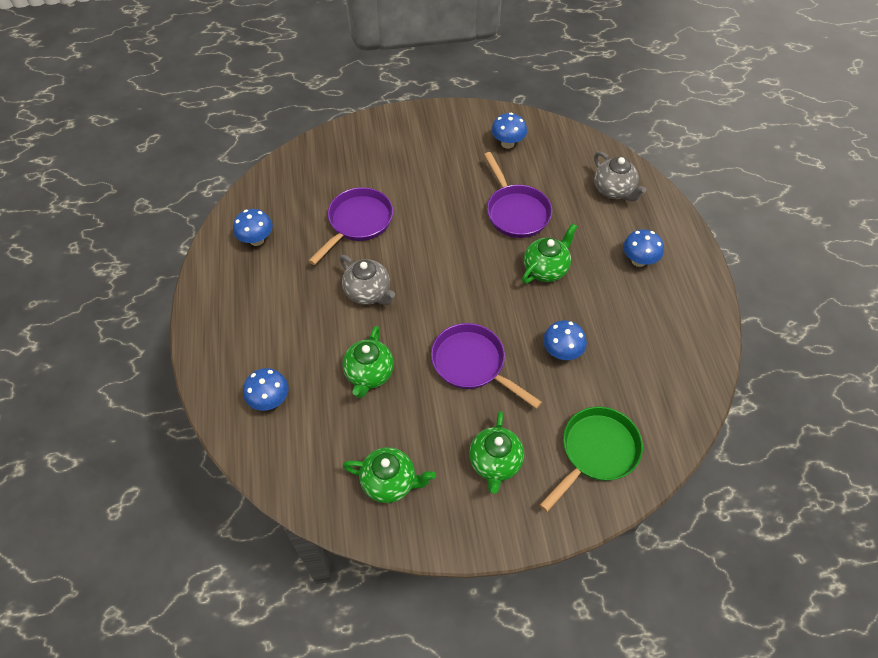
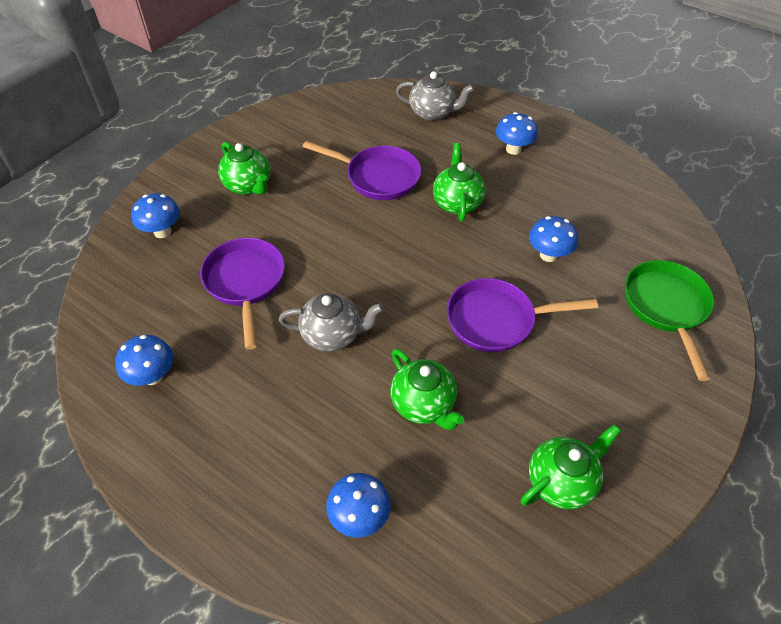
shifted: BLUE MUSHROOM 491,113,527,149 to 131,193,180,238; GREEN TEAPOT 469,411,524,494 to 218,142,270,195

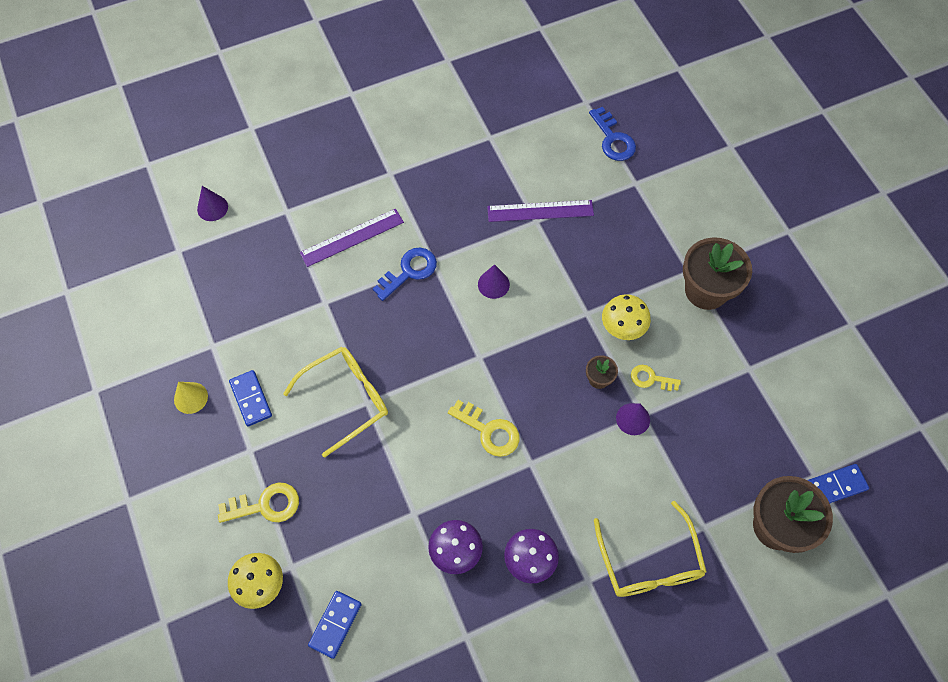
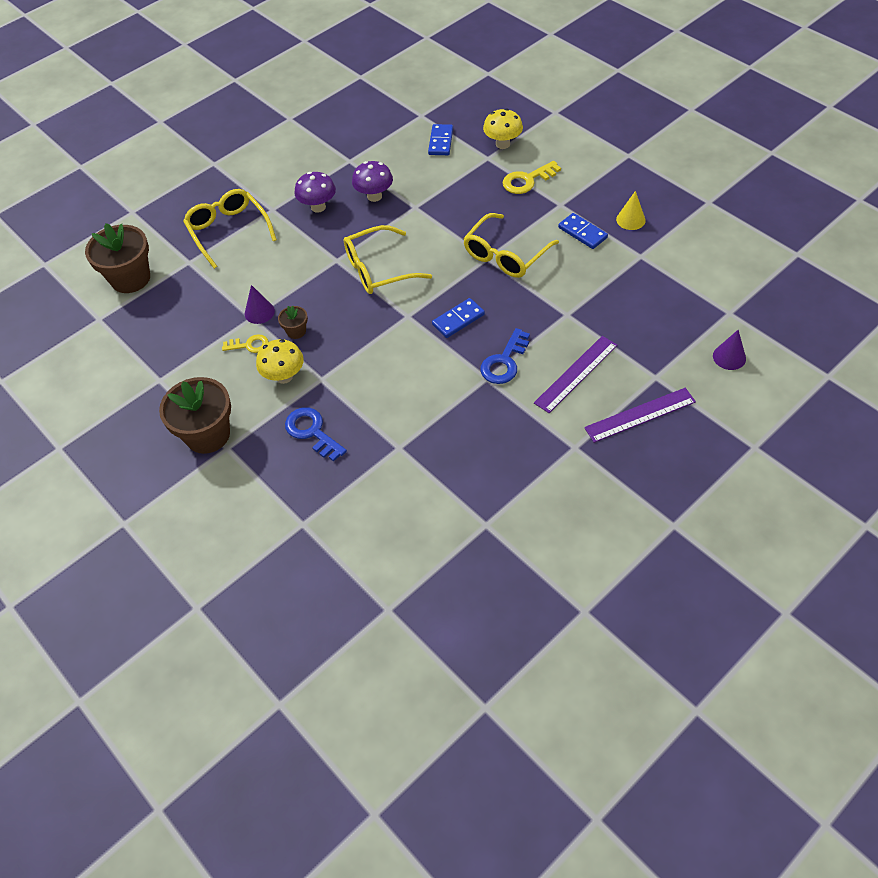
gone: PURPLE CONE 478,264,510,299
shifted: BLUE KEY 589,107,636,161 to 285,407,347,462; BLUE DOMINO 808,464,869,503 to 432,298,485,338; PURPLE RULER 487,200,594,222 to 584,388,696,443
swapped: YELLOW KEY 448,400,519,457 to YELLOW GLASSES 344,225,432,294

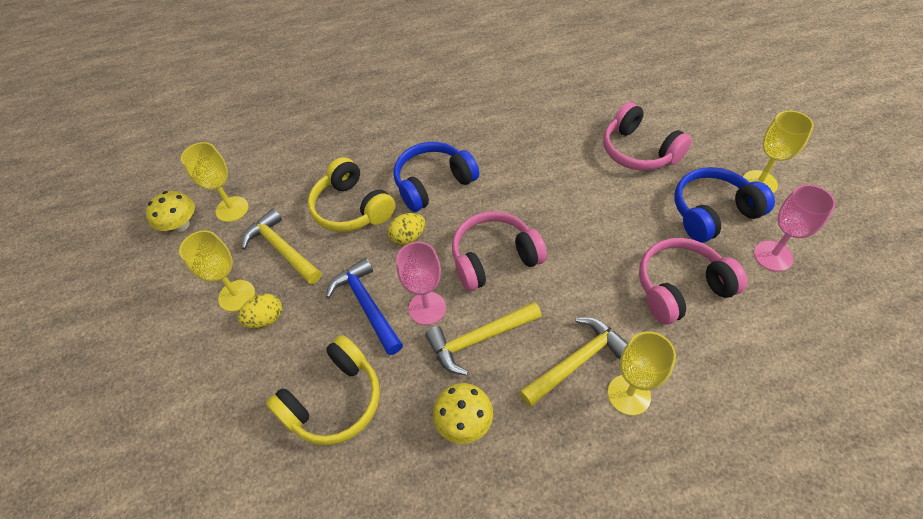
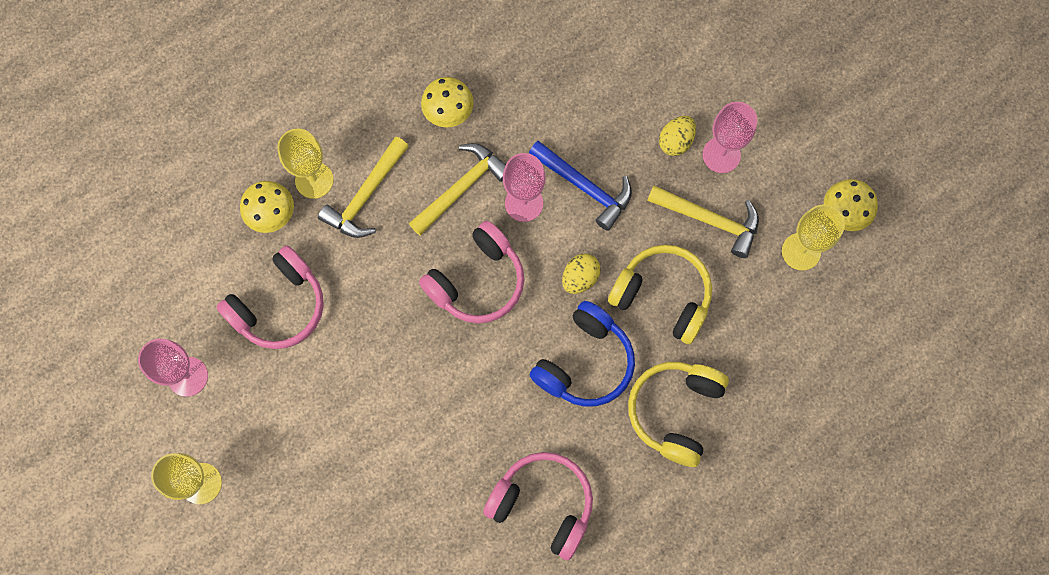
gone: BLUE HEADPHONES 675,167,775,243
new: YELLOW MUSHROOM 240,181,294,233
shifted: PINK HEADPHONES 603,102,692,171 to 483,452,593,560; YELLOW HEADPHONES 266,335,380,445 to 628,362,729,467
repainted: YELLOW GOBLET 179,230,255,312 to PINK GOBLET 703,102,757,173

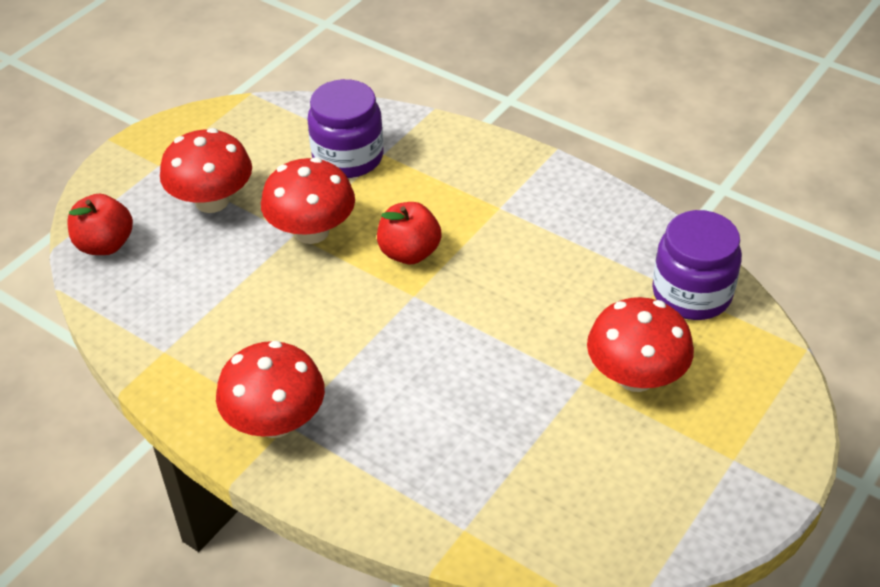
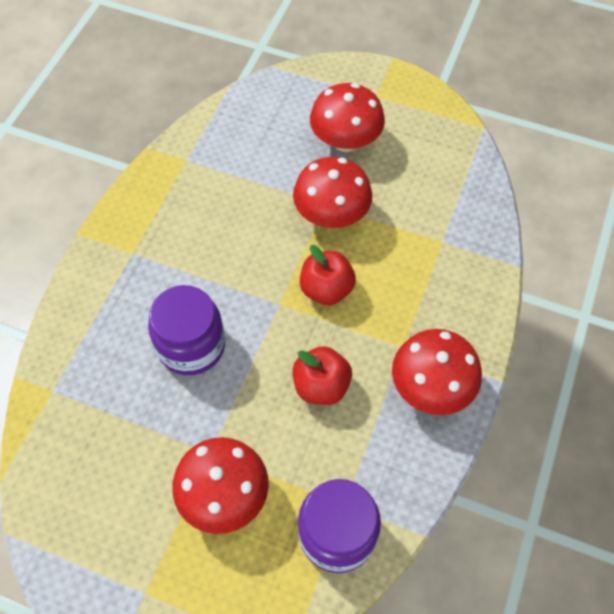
shifted: PURPLE JAR 308,79,383,178 to 148,285,225,375; RED APPLE 67,194,133,255 to 292,346,352,405; RED MUSHROOM 216,341,325,438 to 392,329,482,415

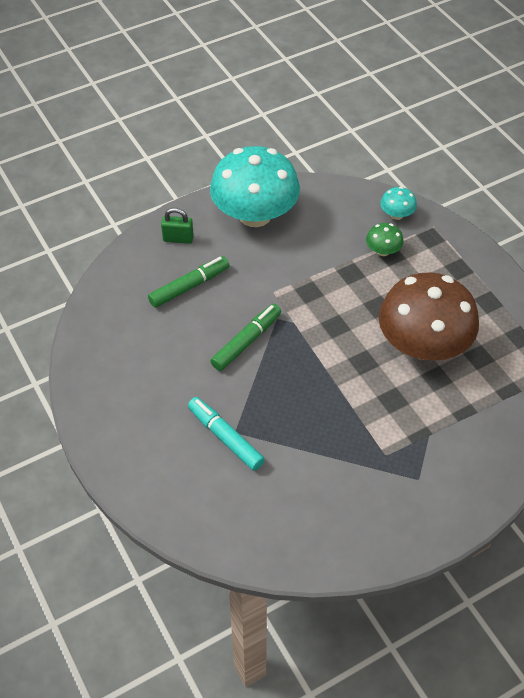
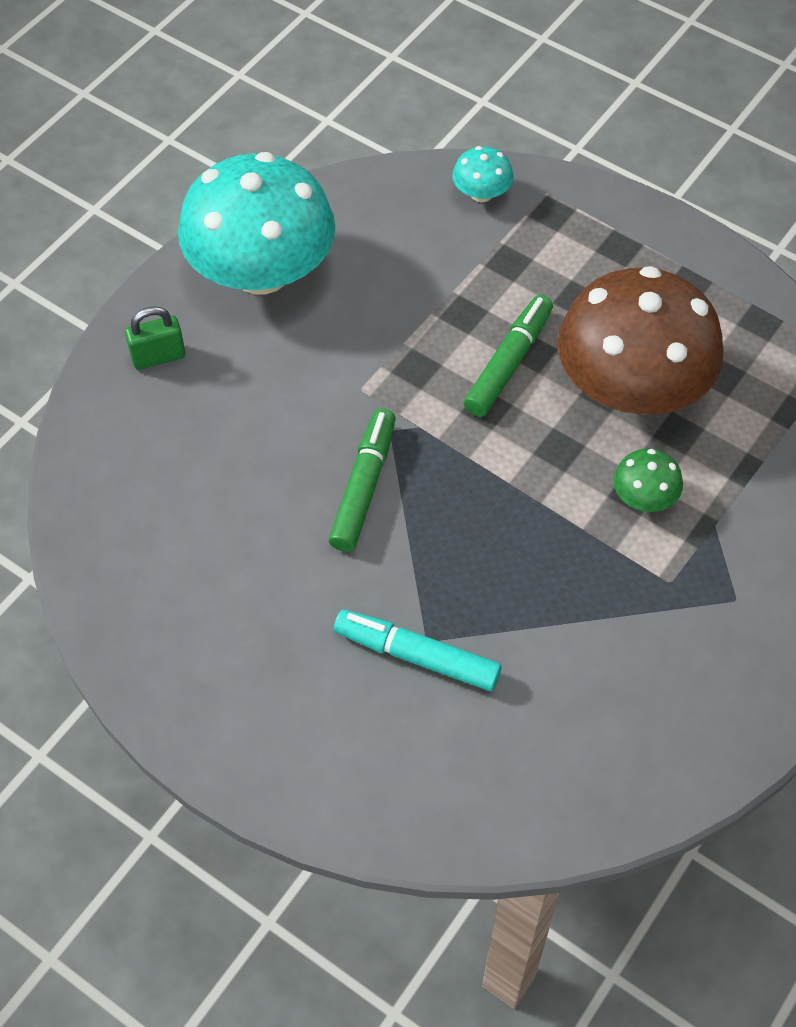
shifted: GREEN MARKER 148,256,229,308 to 464,295,553,417; GREEN MUSHROOM 366,223,404,256 to 613,449,683,512

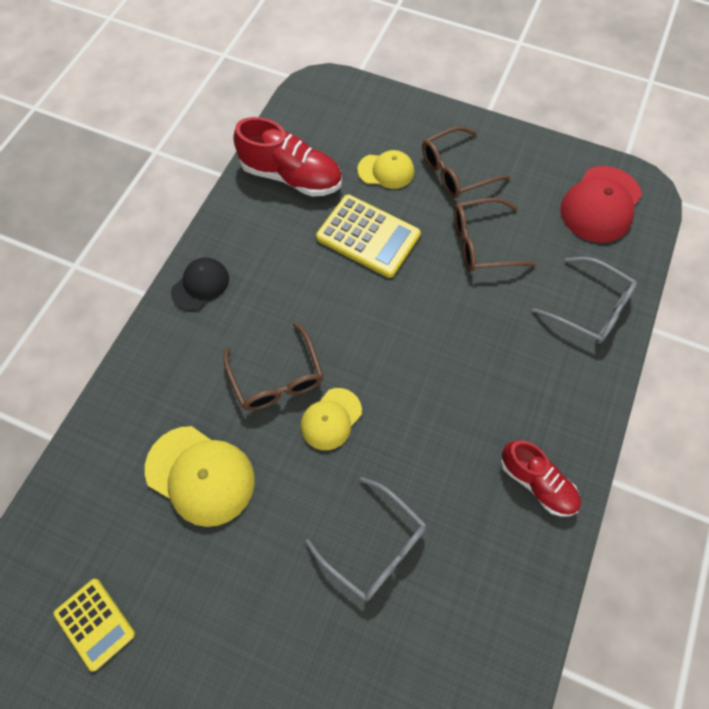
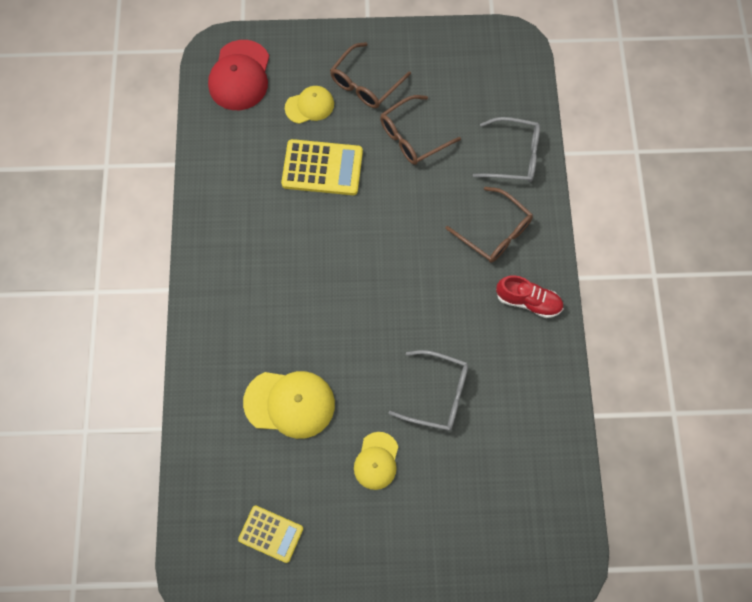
gone: BLACK CAP 171,258,229,311; RED SHOE 233,117,342,197
shifted: RED CAP 560,166,642,243 to 208,40,269,110; YELLOW CAP 301,388,362,450 to 354,432,398,490; BROWN GLASSES 223,322,323,411 to 445,187,533,263

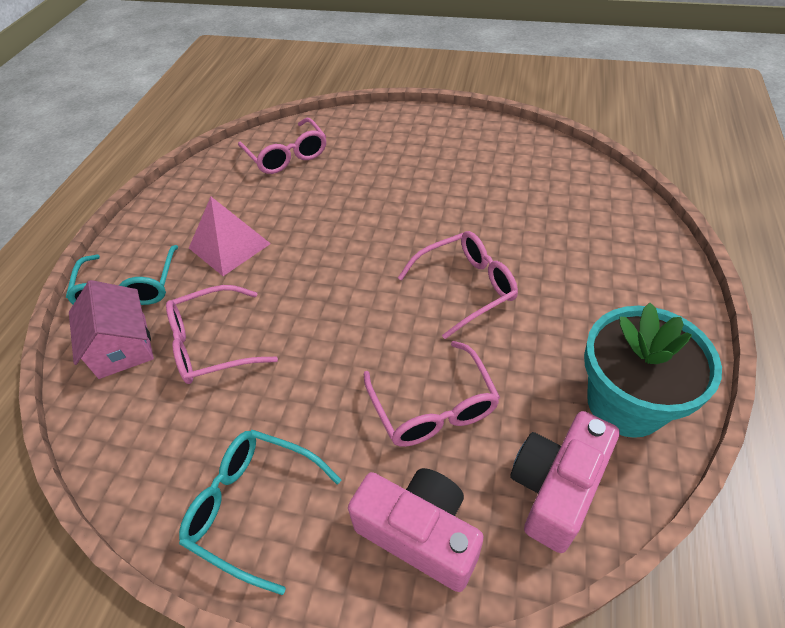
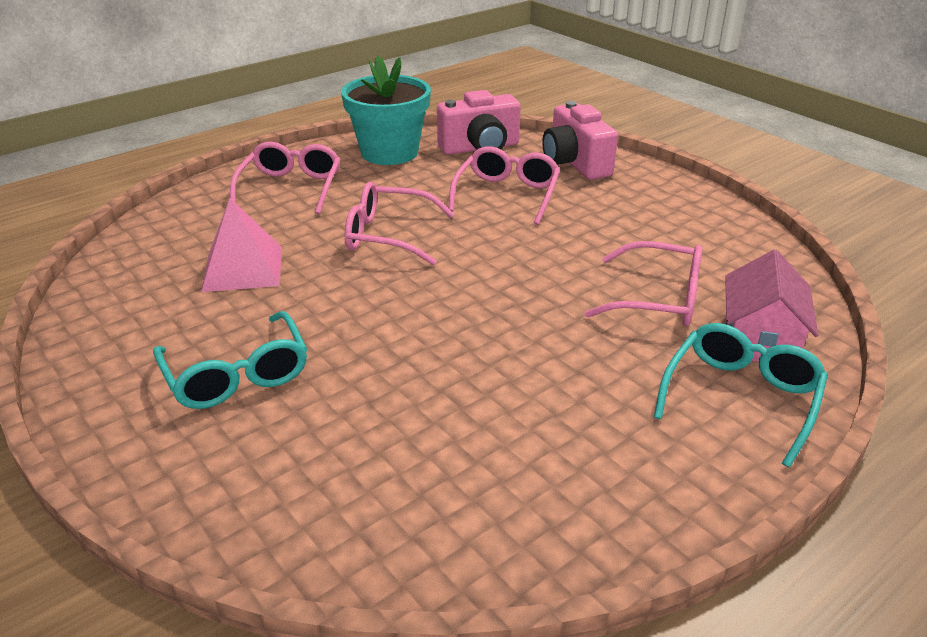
shifted: TURQUOISE GLASSES 179,430,341,595 to 153,311,307,409; PINK PYRAMID 189,197,271,276 to 201,198,282,292; PINK GLASSES 238,118,326,174 to 230,142,340,214

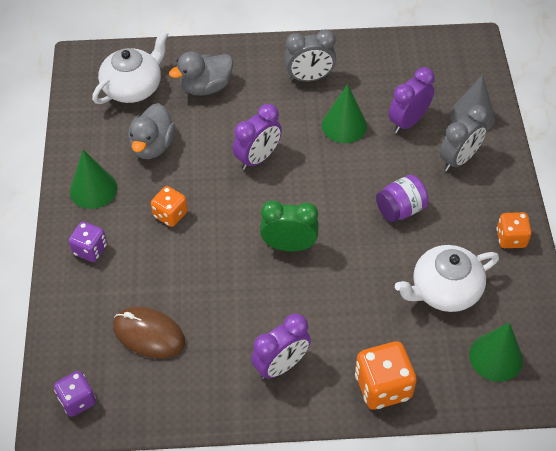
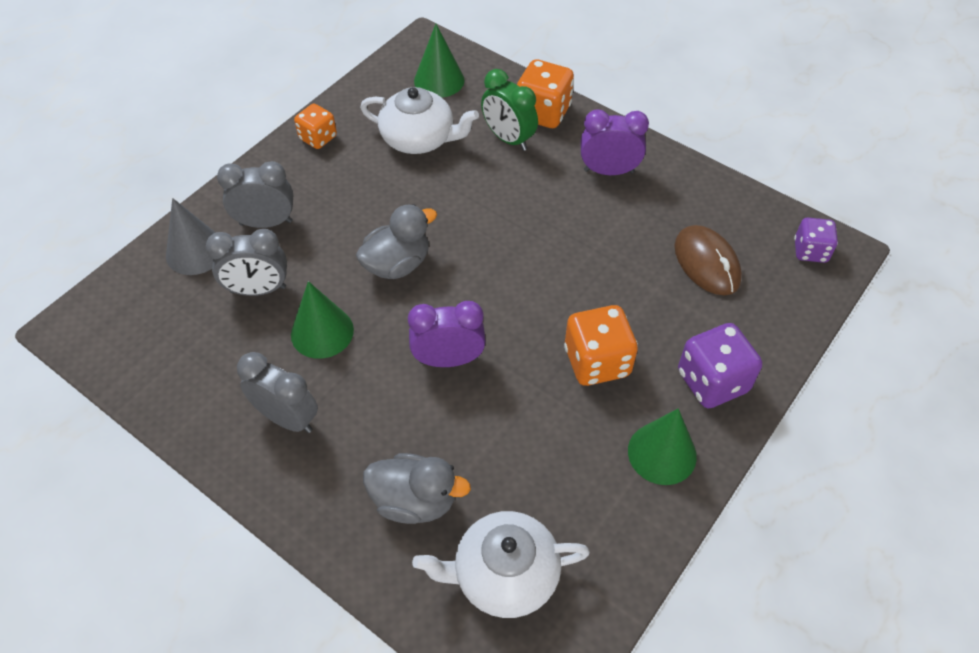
gone: PURPLE JAR 376,175,429,222
shifted: GREY DUCK 128,103,176,159 to 356,204,437,279; GREEN CLOCK 260,200,319,251 to 481,69,538,151
repainted: PURPLE CLOCK 389,67,435,133 to GREY CLOCK 206,229,287,296
scaled: ORANGE DICE 151,186,188,227 = 564,305,638,386 x1.58; PURPLE DICE 69,222,107,262 = 678,323,762,408 x1.58

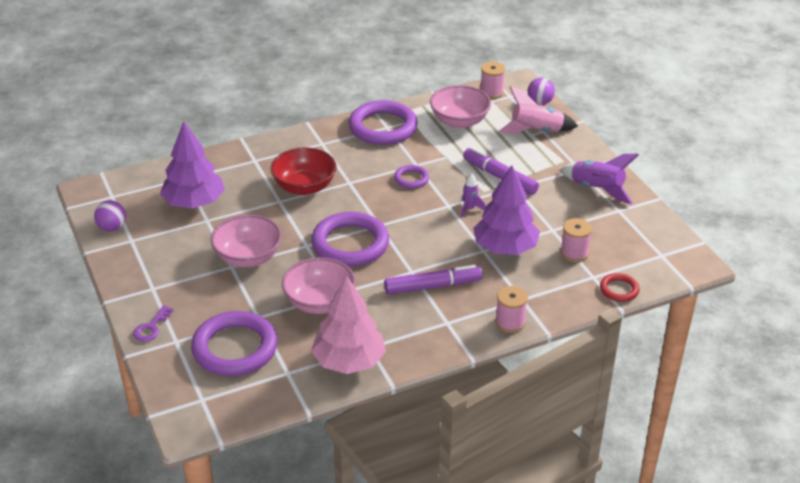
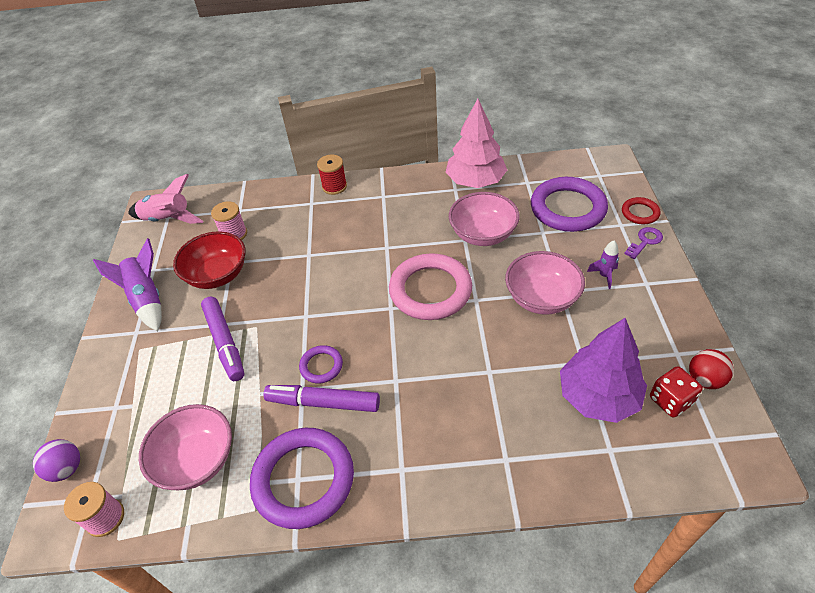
gone: PURPLE TREE 473,165,540,255
new: RED DICE 650,366,702,417
shifted: PINK ROCKET 499,86,578,134 to 128,174,204,224; RED BOWL 270,148,337,195 to 173,231,246,289; PURPLE MARKER 384,265,483,295 to 264,385,380,412; PURPLE ROCKET 461,173,485,218 to 587,240,619,289; RED RING 600,273,639,302 to 622,197,661,224
repainted: PINK SPOOL 495,286,528,333 to RED SPOOL 317,155,347,195; PURPLE RING 311,212,389,267 to PINK RING 389,253,472,320; PURPLE BALL 94,200,126,232 to RED BALL 689,349,734,389

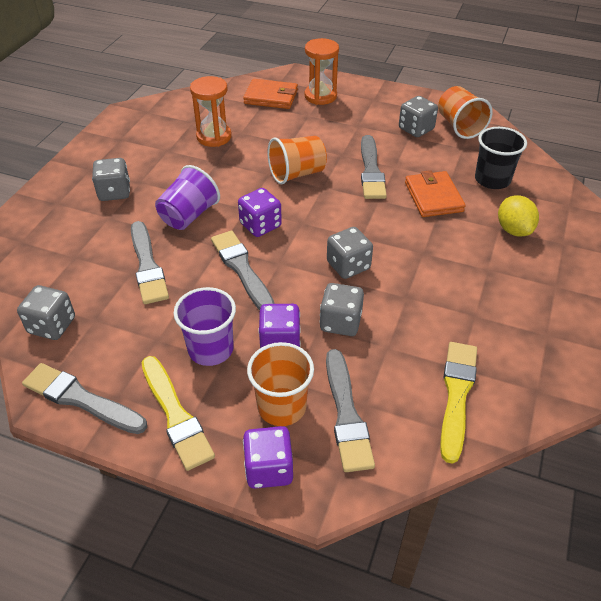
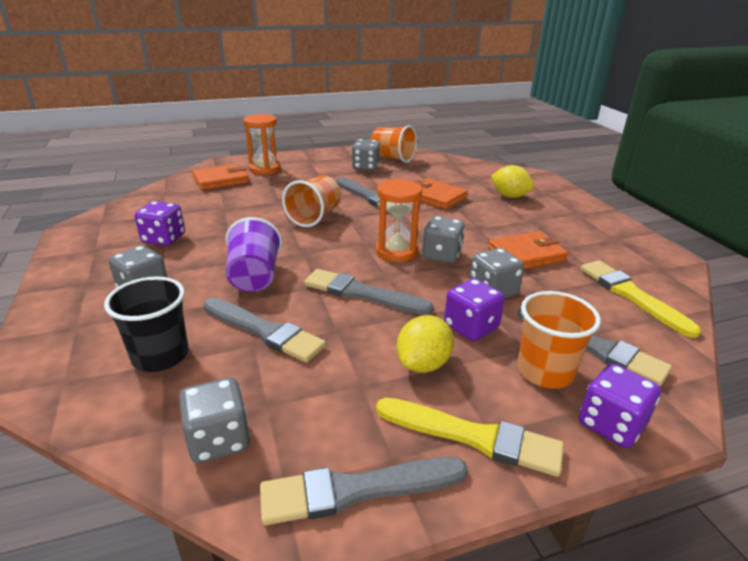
new: ORANGE WALLET 488,232,568,269
shifted: BLACK CUP 475,127,527,189 to 104,276,189,372; PURPLE DICE 238,188,282,237 to 135,201,185,246; ORANGE HOURGLASS 190,76,232,147 to 376,179,422,262
swapped: PURPLE CUP 173,287,236,366 to YELLOW LEMON 396,315,454,373

